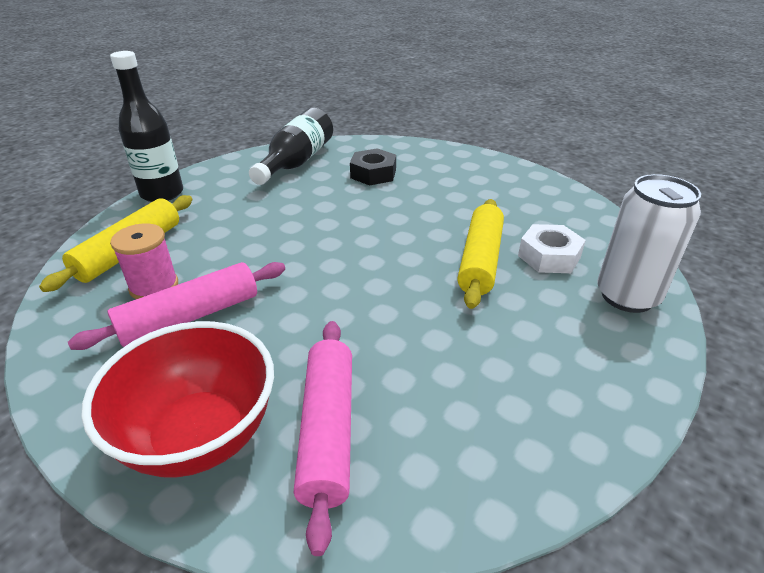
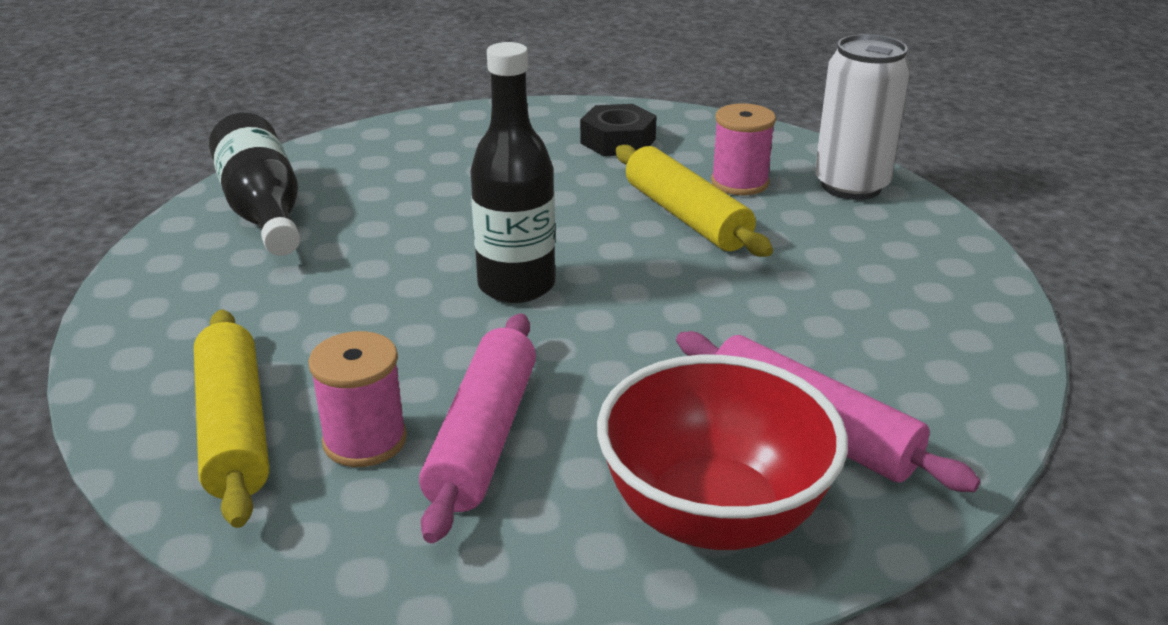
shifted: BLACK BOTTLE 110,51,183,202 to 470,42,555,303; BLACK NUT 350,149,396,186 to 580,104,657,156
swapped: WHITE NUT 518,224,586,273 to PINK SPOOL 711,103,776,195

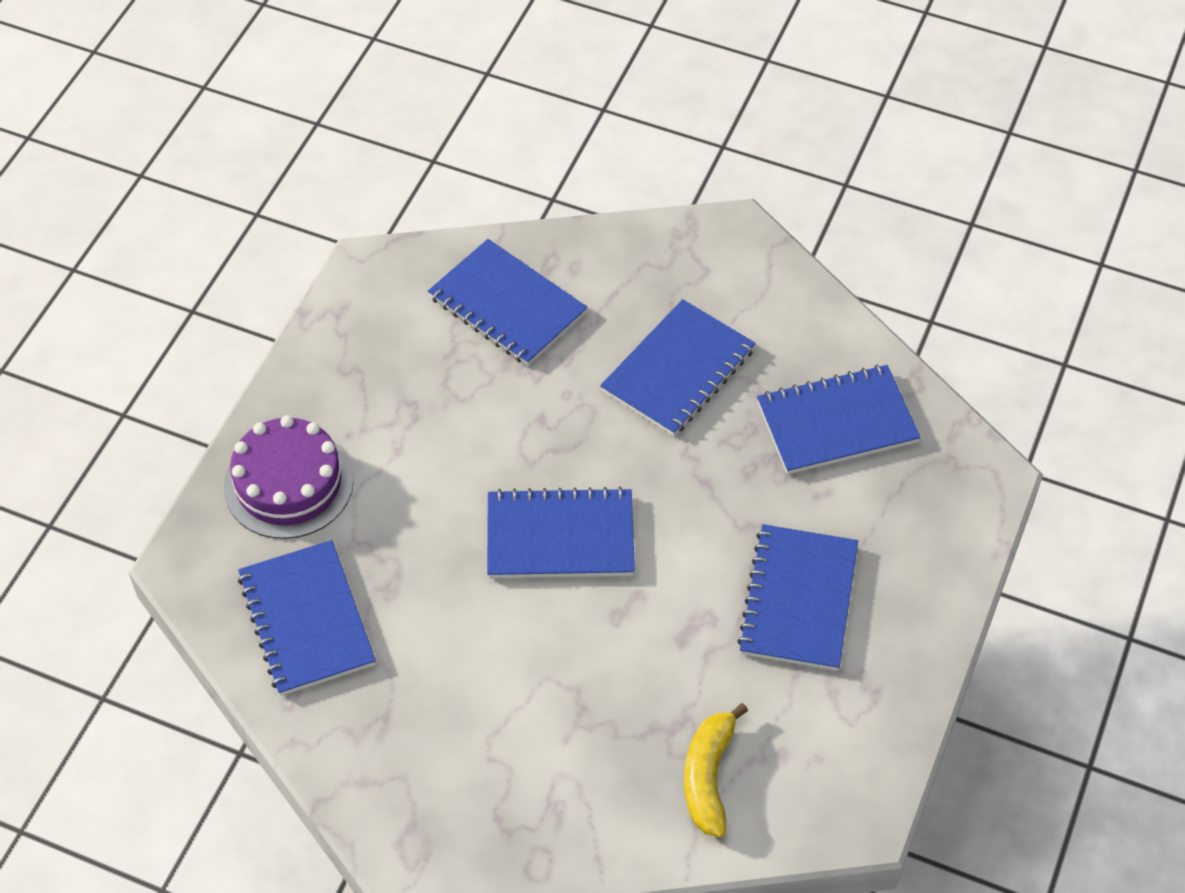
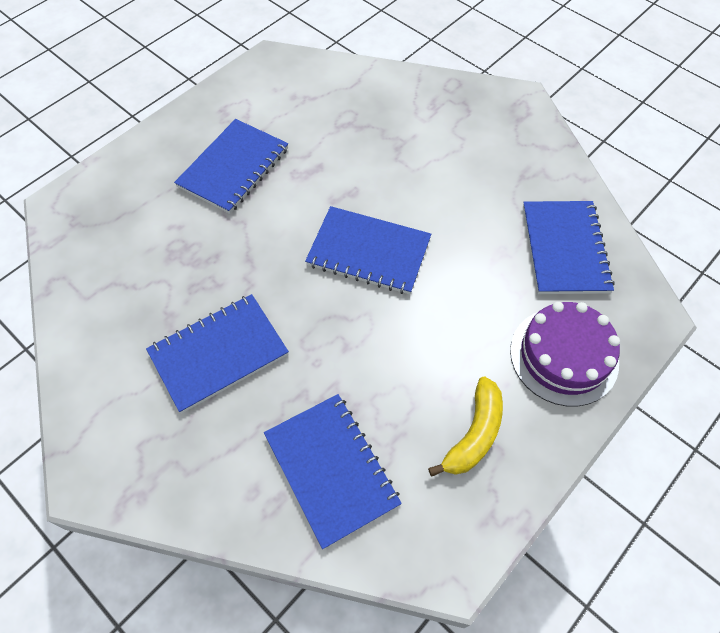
gone: BLUE NOTEBOOK 757,365,921,474
shifted: YELLOW BANANA 684,703,748,838 to 428,376,503,476

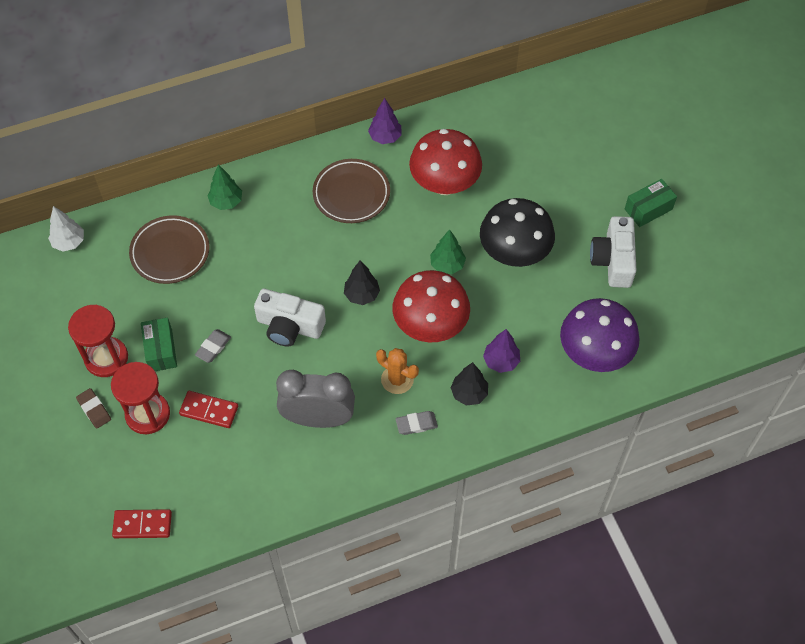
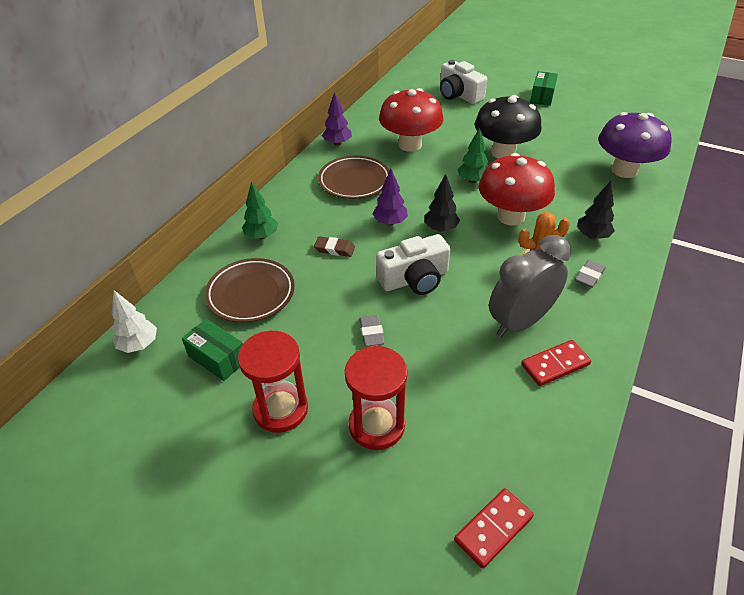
shifted: GREEN BOX 141,318,177,371 to 182,319,243,381; BROWN ERASER 76,388,111,429 to 314,236,355,257; PURPLE TREE 483,329,520,373 to 373,169,408,225; WHITE CAMERA 590,216,637,288 to 440,60,487,104; RED DOMINO 179,391,238,428 to 521,340,591,386

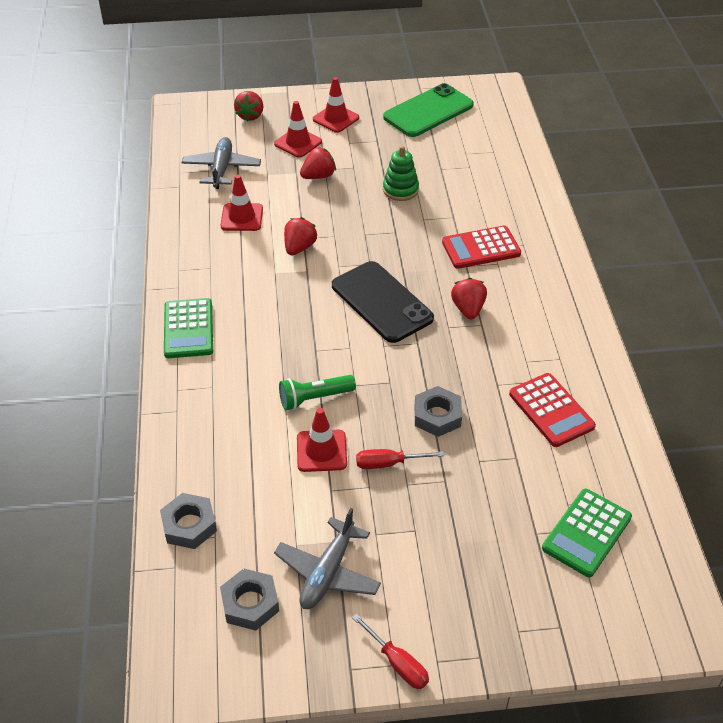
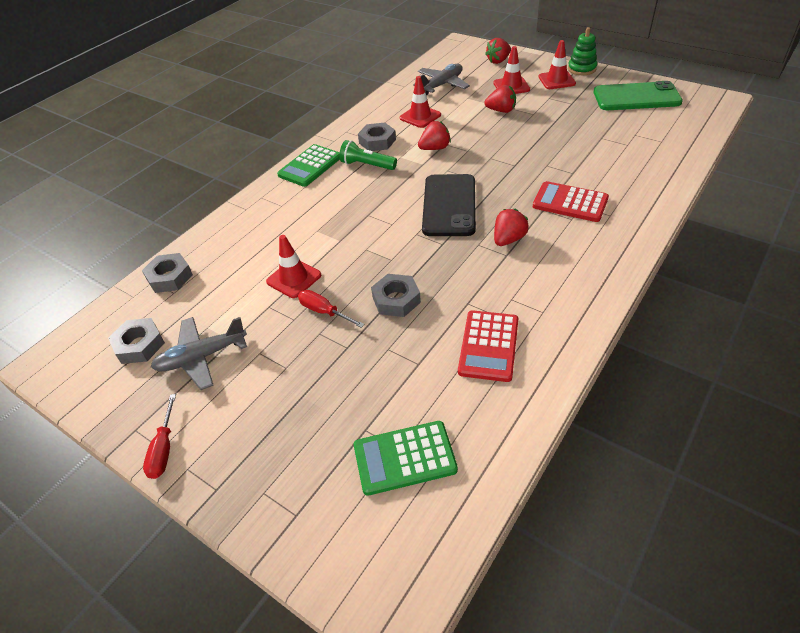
new: GREY NUT 358,122,396,151
shifted: GREEN FLASHLIGHT 279,375,356,410 to 339,140,397,170; GREEN STACKING TOY 383,146,419,201 to 568,27,597,75

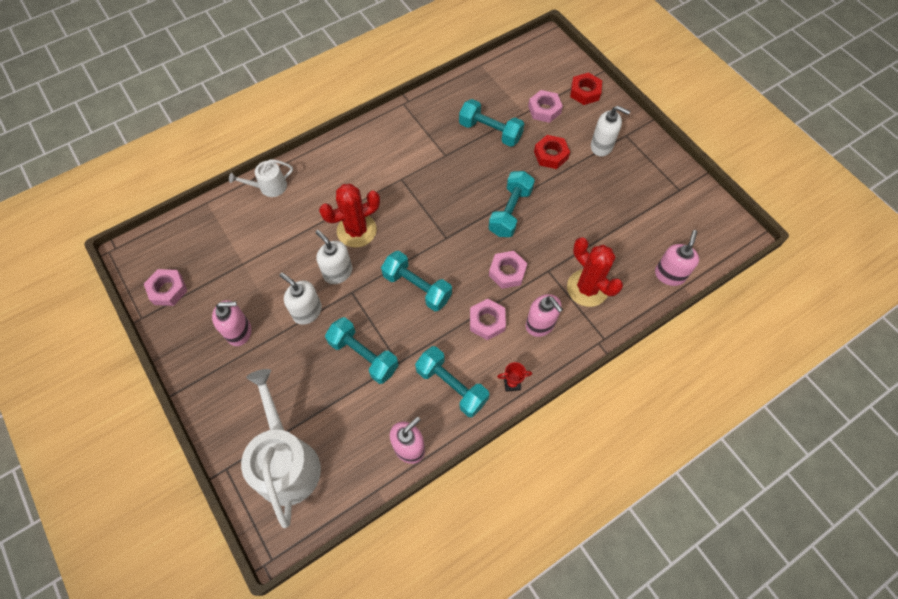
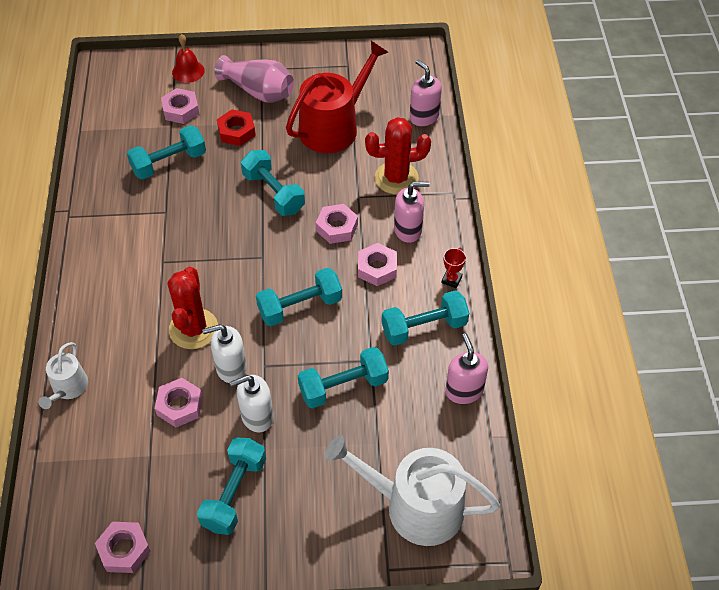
new: PINK NUT 155,378,203,427; RED WATERING CAN 286,41,388,153
swapped: RED NUT 570,72,602,105 to RED BELL 172,34,205,83; PINK SOAP DISPENSER 212,300,251,346 to TURQUOISE DUMBBELL 197,438,266,535; WHITE SOAP DISPENSER 591,106,631,156 to PINK VASE 214,55,294,103

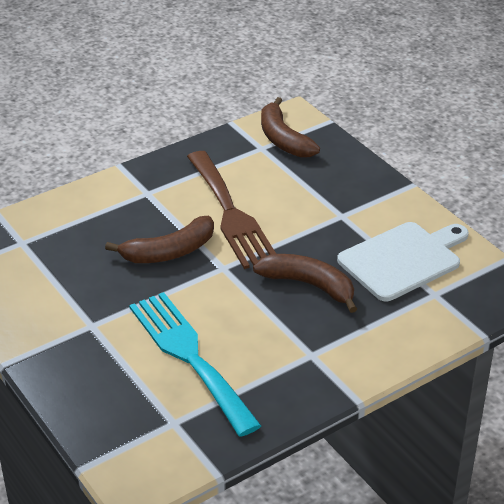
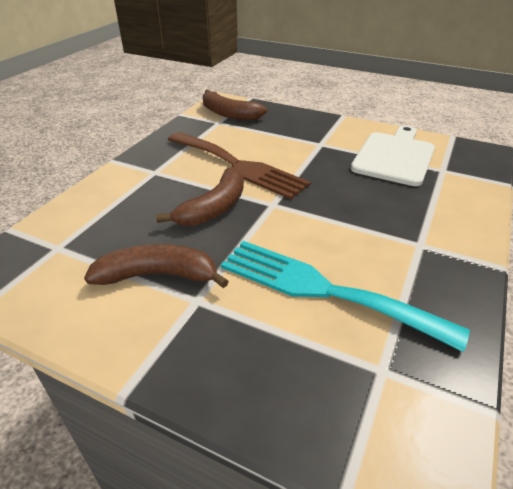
shifted: BROWN BANANA 253,254,357,313 to 84,244,229,288

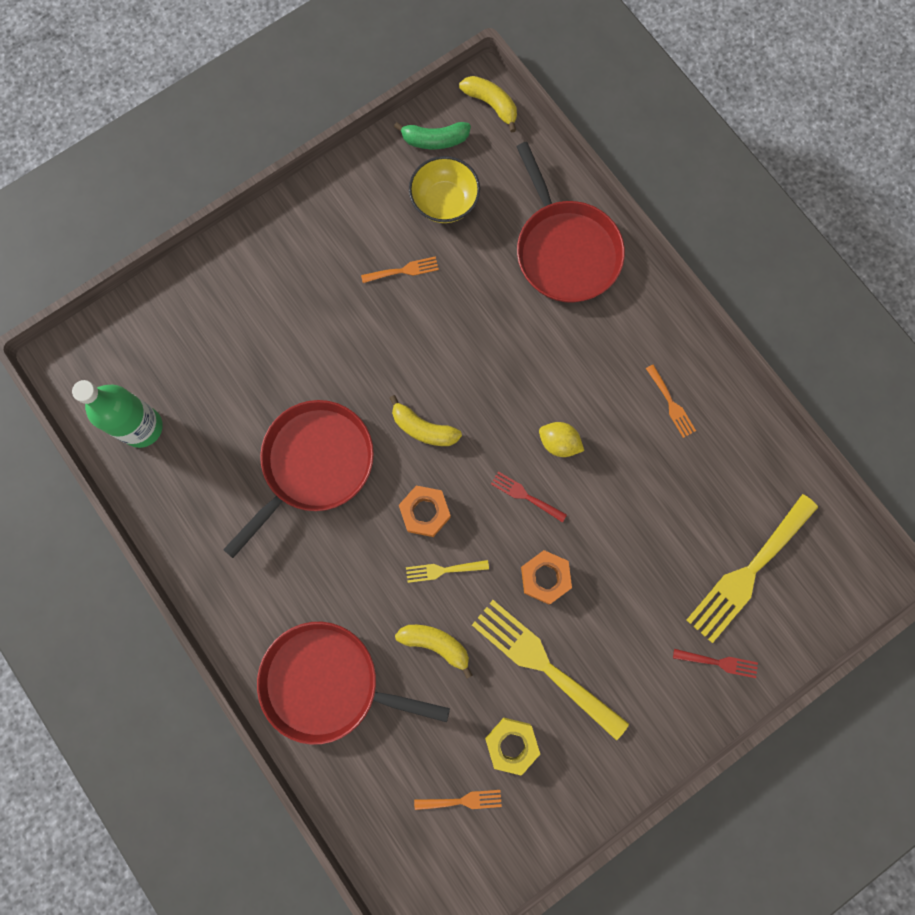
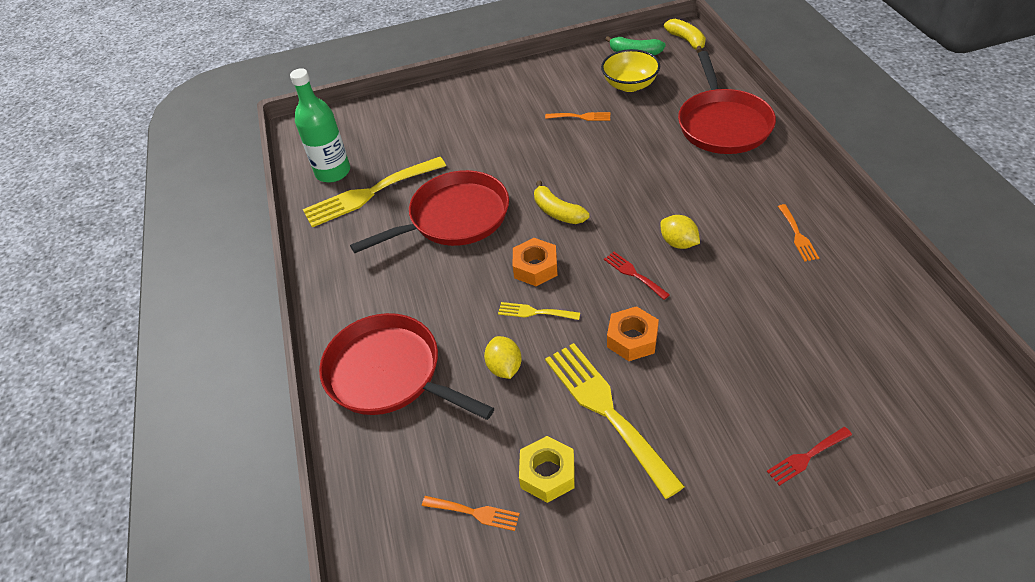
shifted: YELLOW FORK 687,494,818,643 to 303,157,446,227
swapped: YELLOW BANANA 395,625,472,679 to YELLOW LEMON 484,336,522,379
rotated: RED FORK 673,649,758,678 = 767,427,852,486 120 degrees clockwise

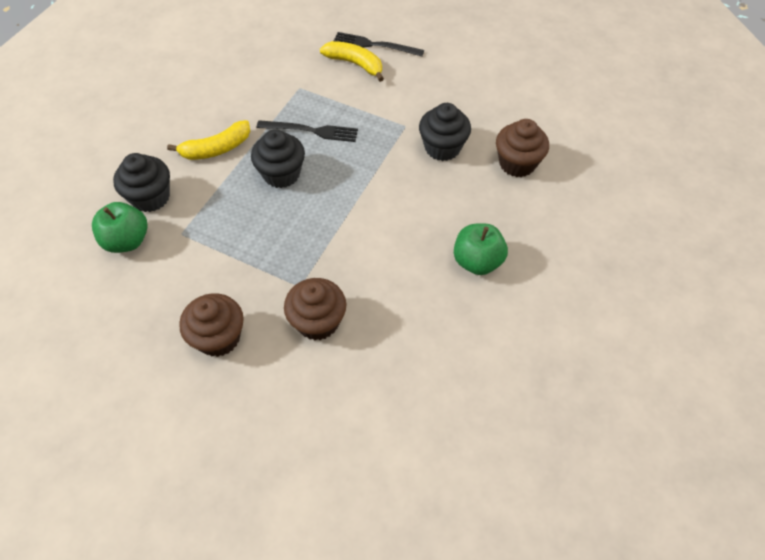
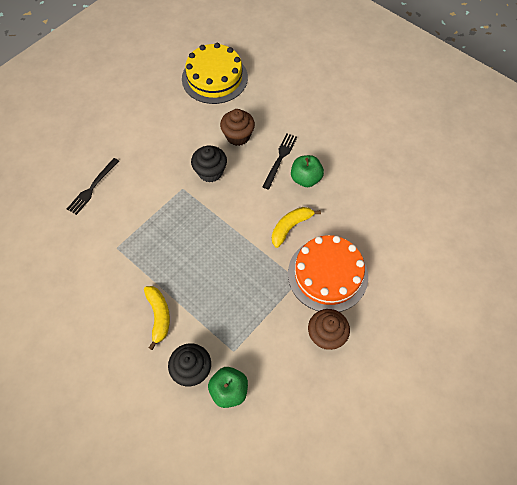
gone: BLACK CUPCAKE 251,129,305,188
new: YELLOW CAKE 182,43,248,104
shifted: BLACK FORK 257,120,358,142 to 262,133,297,190; YELLOW BANANA 320,41,384,82 to 272,207,321,248
swapped: BROWN CUPCAKE 284,278,346,340 to ORANGE CAKE 288,235,368,312

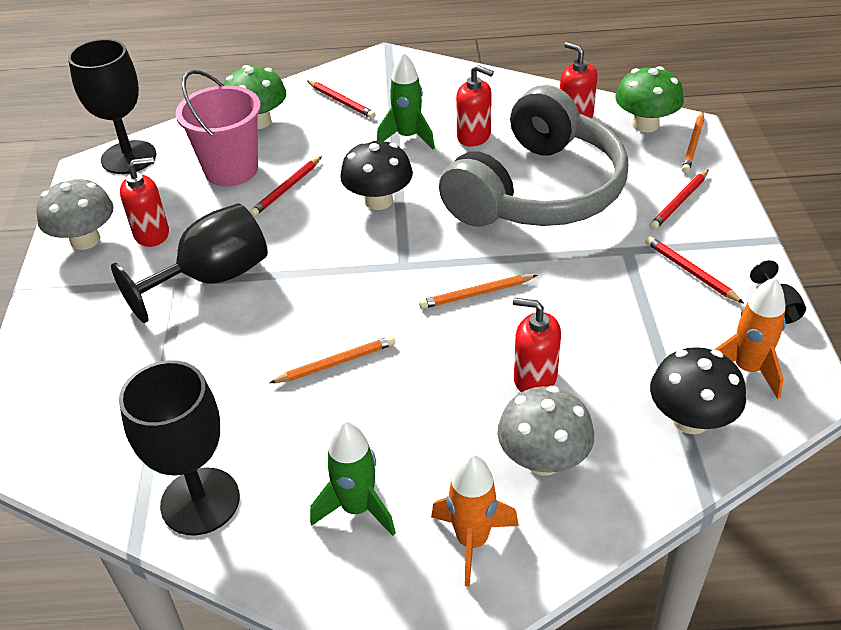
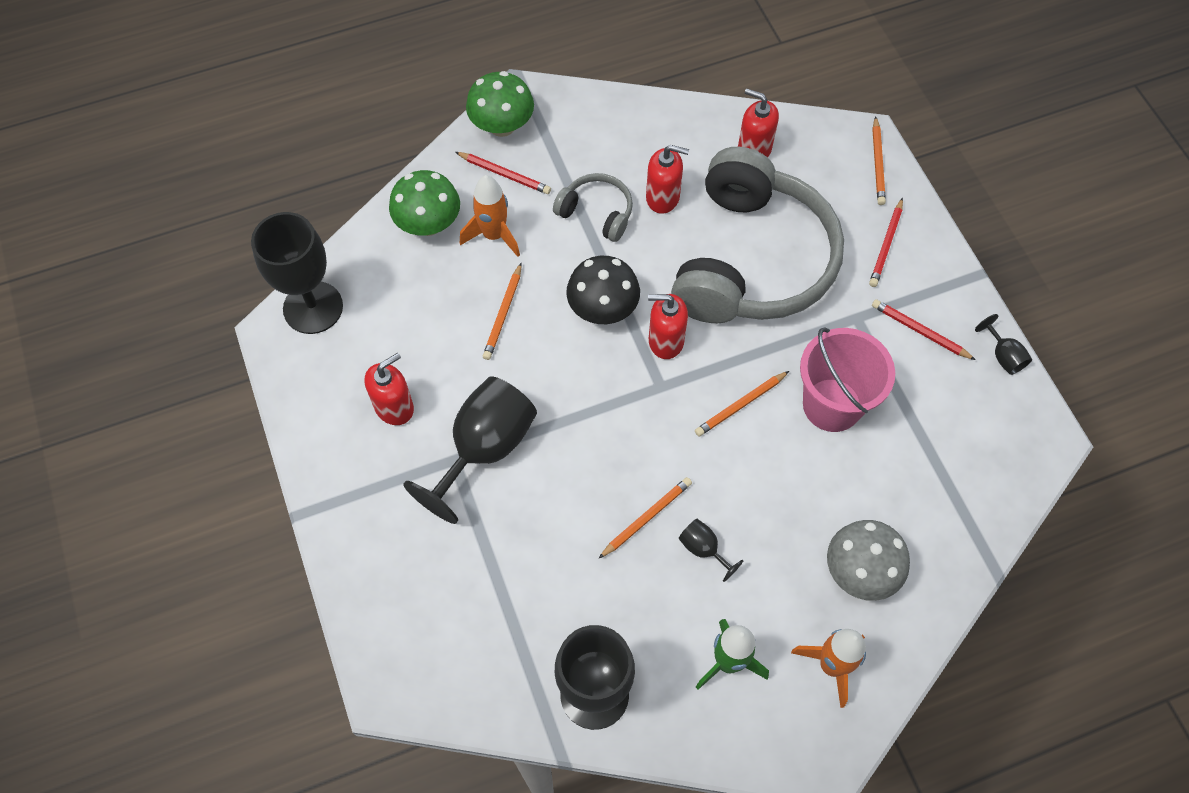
gone: GREY MUSHROOM 36,178,114,250; BLACK MUSHROOM 650,347,746,434
new: BLACK GOBLET 679,519,743,582
shifted: ORANGE ROCKET 714,277,786,399 to 460,175,520,257; GREEN MUSHROOM 615,66,684,132 to 466,71,534,137; RED SOAP DISPENSER 513,298,561,392 to 648,294,688,359; PINK BUCKET 176,70,261,186 to 800,327,895,432
swapped: GREEN ROCKET 377,52,435,149 to GREY HEADPHONES 553,173,633,242
repainted: RED PENCIL 250,156,322,217 to ORANGE PENCIL 483,263,522,360

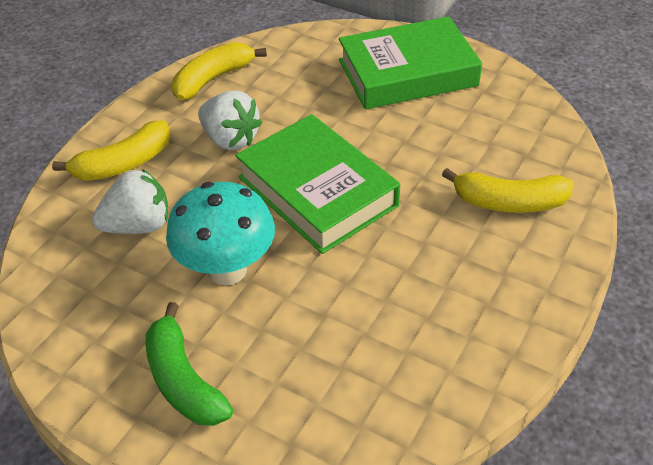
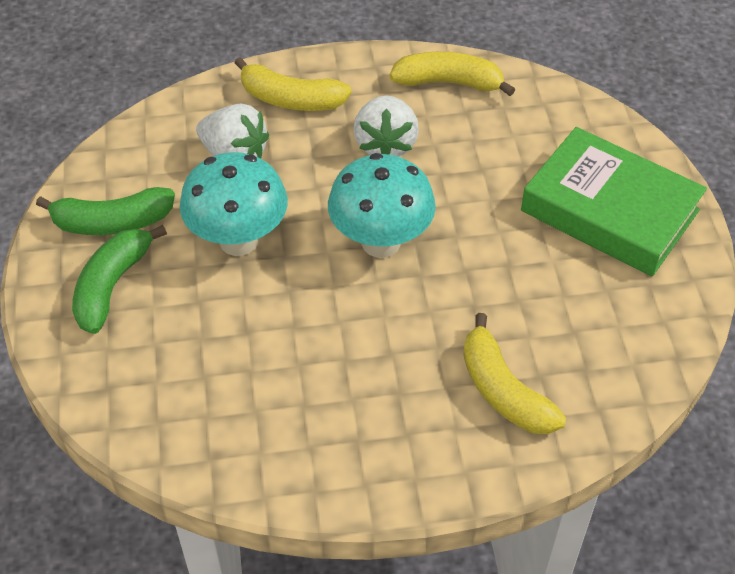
new: GREEN BANANA 36,187,175,235
swapped: GREEN BOOK 235,114,400,254 to TURQUOISE MUSHROOM 328,153,436,258

